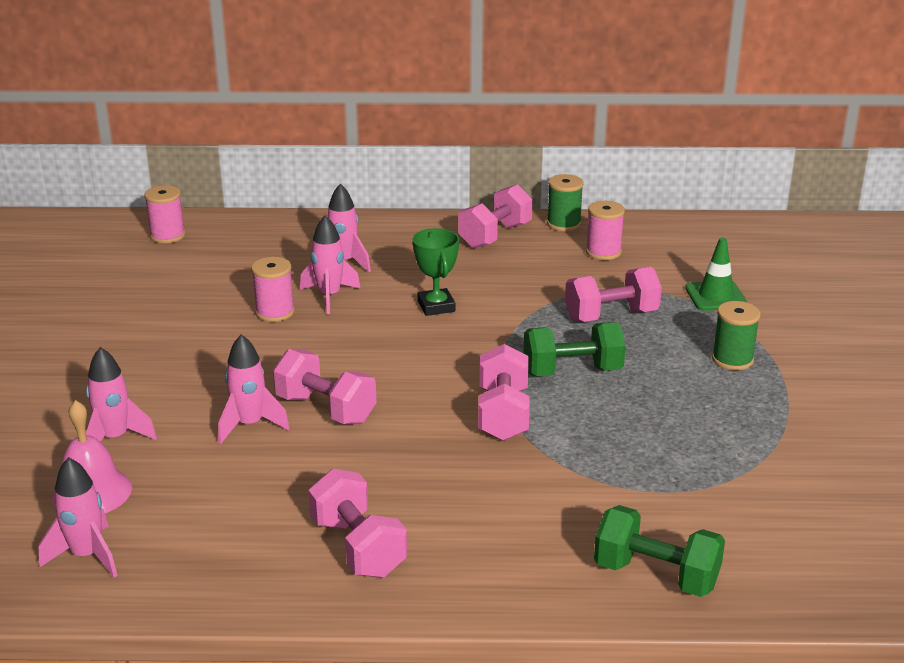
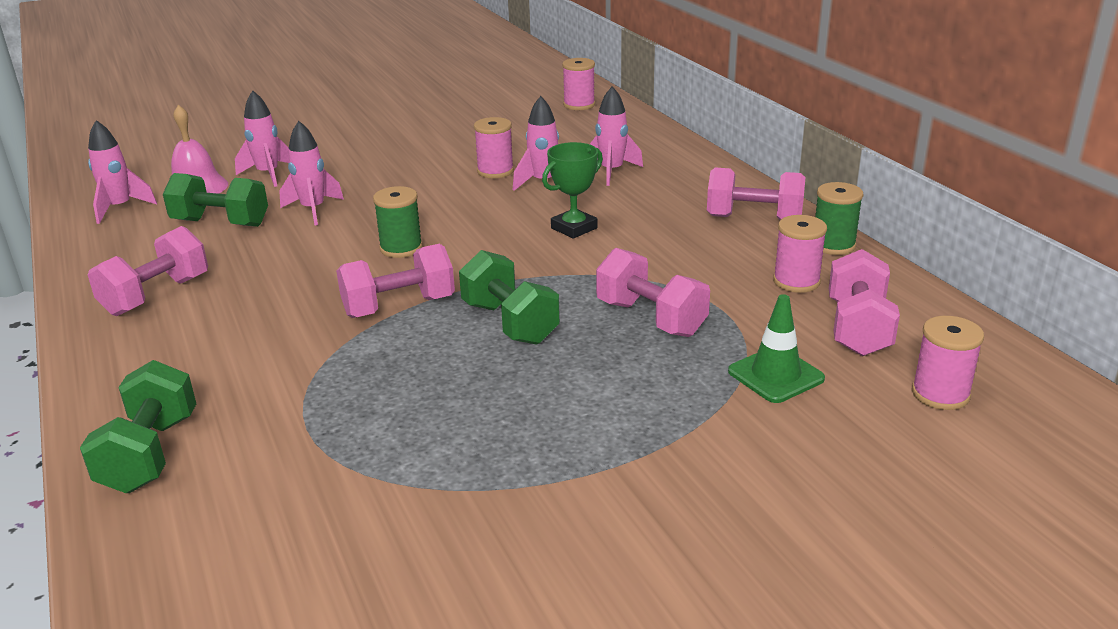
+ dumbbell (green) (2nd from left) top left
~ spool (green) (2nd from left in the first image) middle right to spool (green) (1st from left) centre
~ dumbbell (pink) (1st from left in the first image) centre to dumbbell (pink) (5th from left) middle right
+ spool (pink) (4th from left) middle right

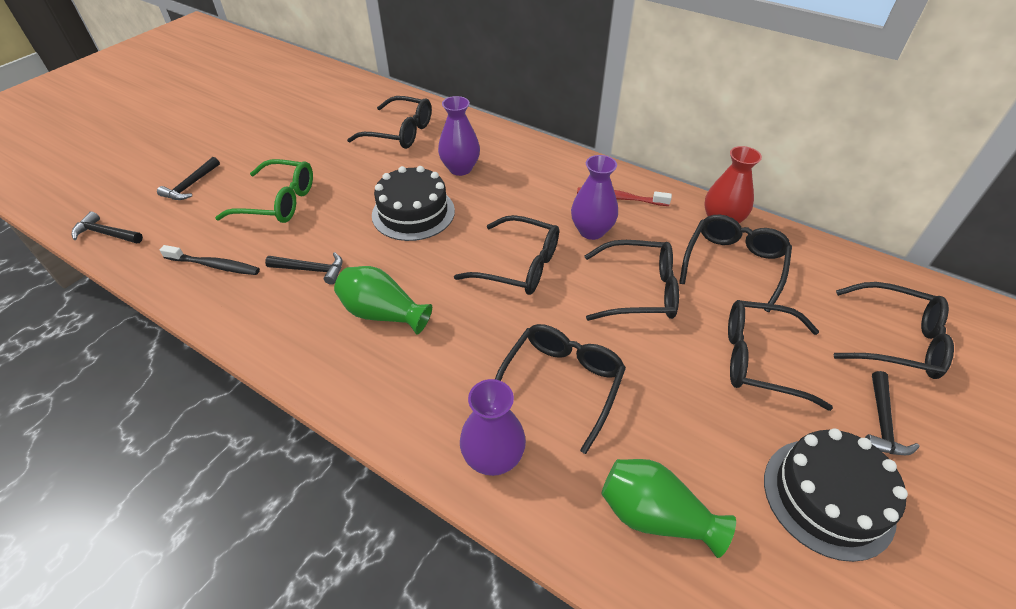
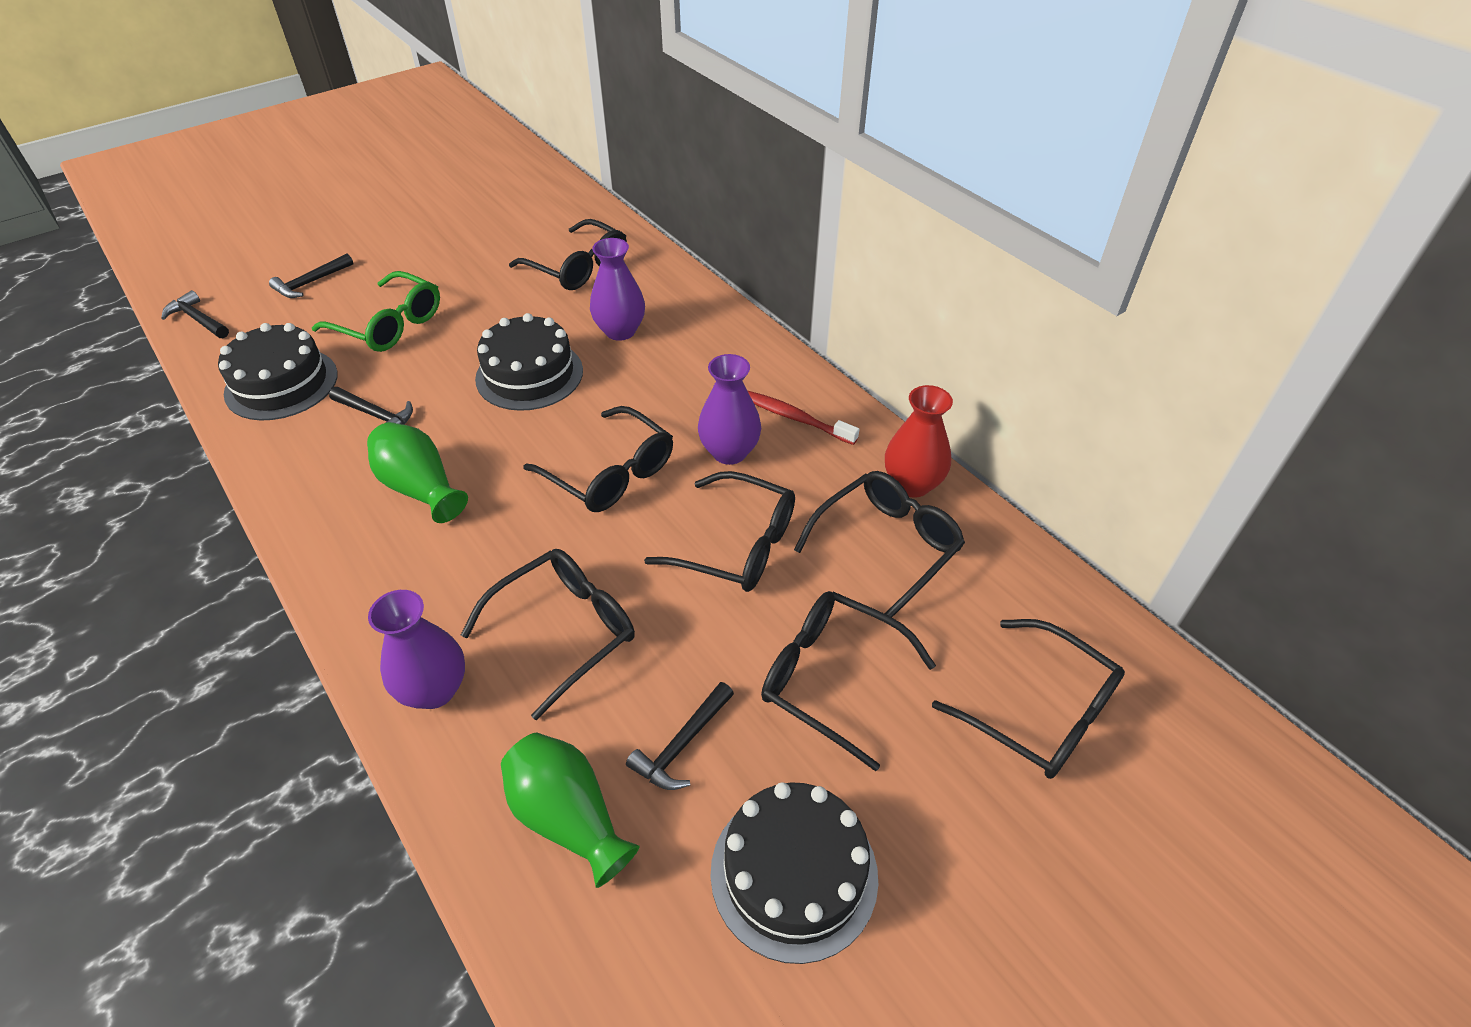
~ toothbrush (black) middle left to cake (black) (1st from left) middle left
~ hammer (black) (4th from left) bottom right to bottom centre

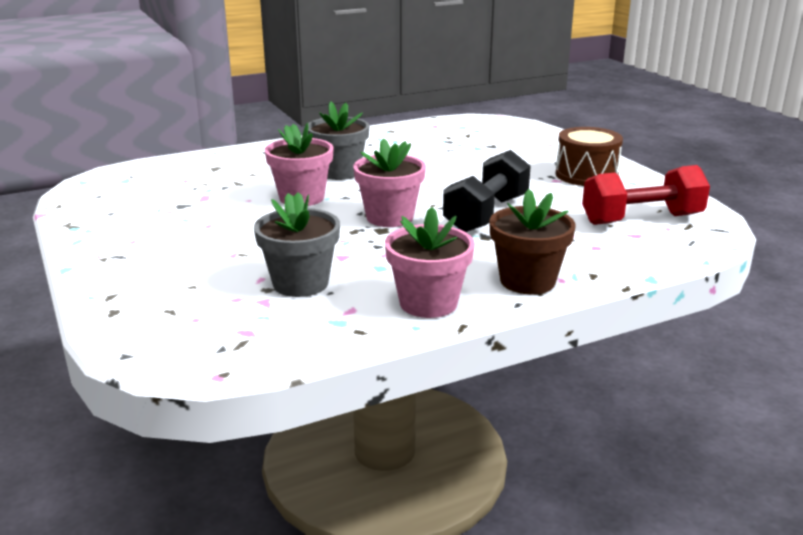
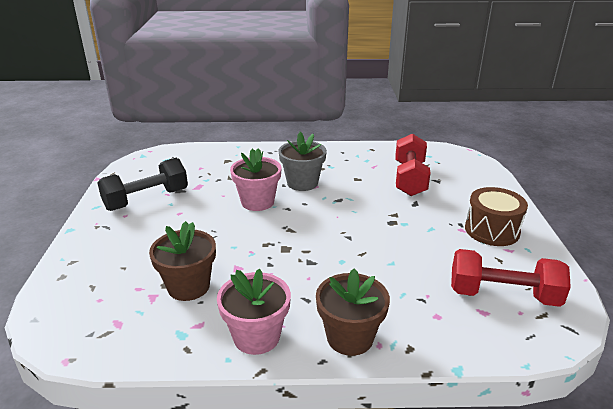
~ dumbbell (black) centre to middle left
~ flower pot (grey) (1st from left) centre to flower pot (brown) (1st from left) middle left
+ dumbbell (red) (1st from left) middle right
- flower pot (pink) (2nd from left) centre

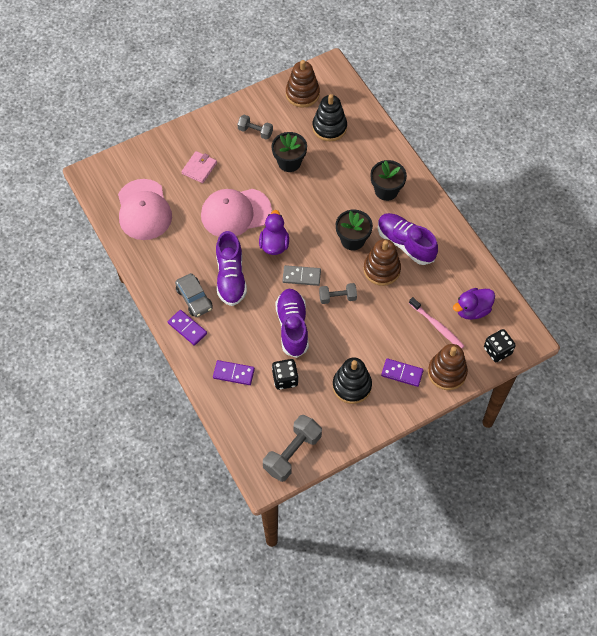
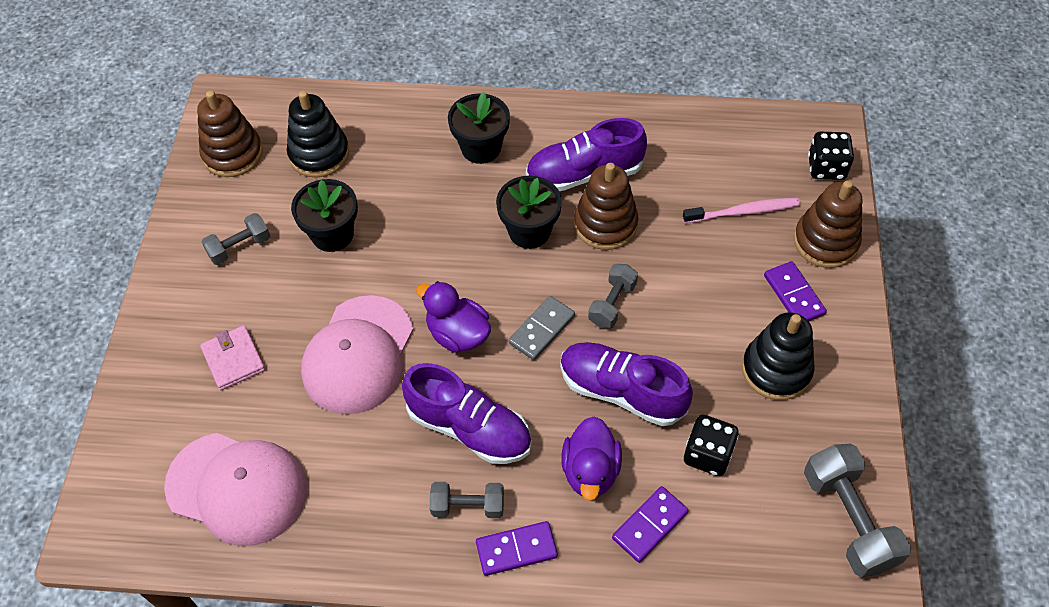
~ car (grey) middle left to dumbbell (grey) (2nd from left) bottom centre
~ duck (purple) (2nd from left) middle right to bottom centre
~ domino (purple) (3rd from left) middle right = middle right 75 degrees counterclockwise

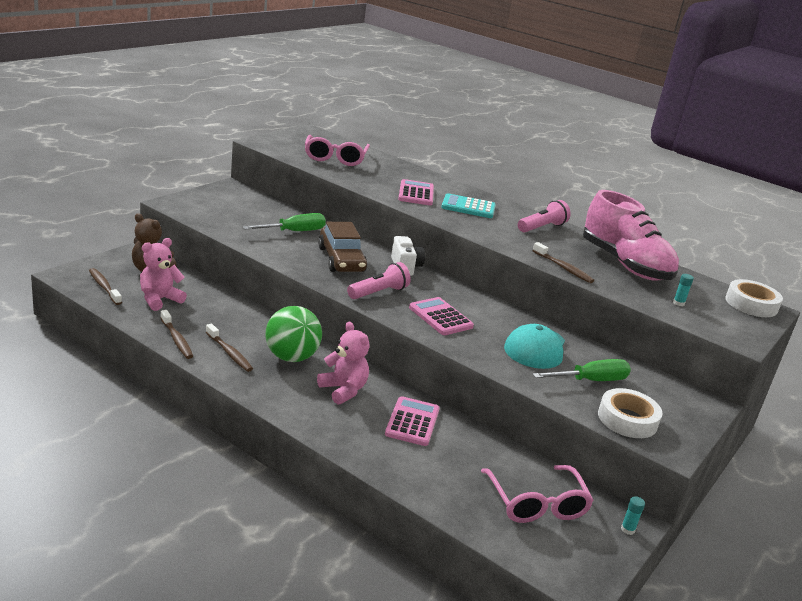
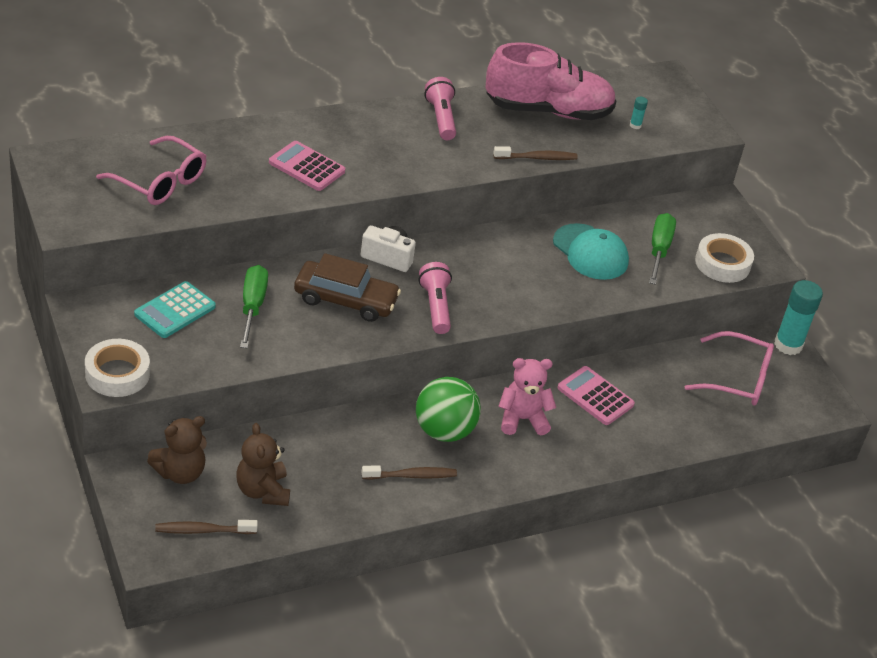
~ tape (white) (2nd from left in the first image) middle right to tape (white) (1st from left) middle left
~ calculator (turquoise) centre to middle left
~ teddy bear (pink) (1st from left) middle left to teddy bear (brown) (2nd from left) bottom left
~ glue stick (turquoise) (1st from left in the first image) bottom right = middle right x2.30
- toothbrush (brown) (2nd from left) middle left
- calculator (pink) (3rd from left) centre

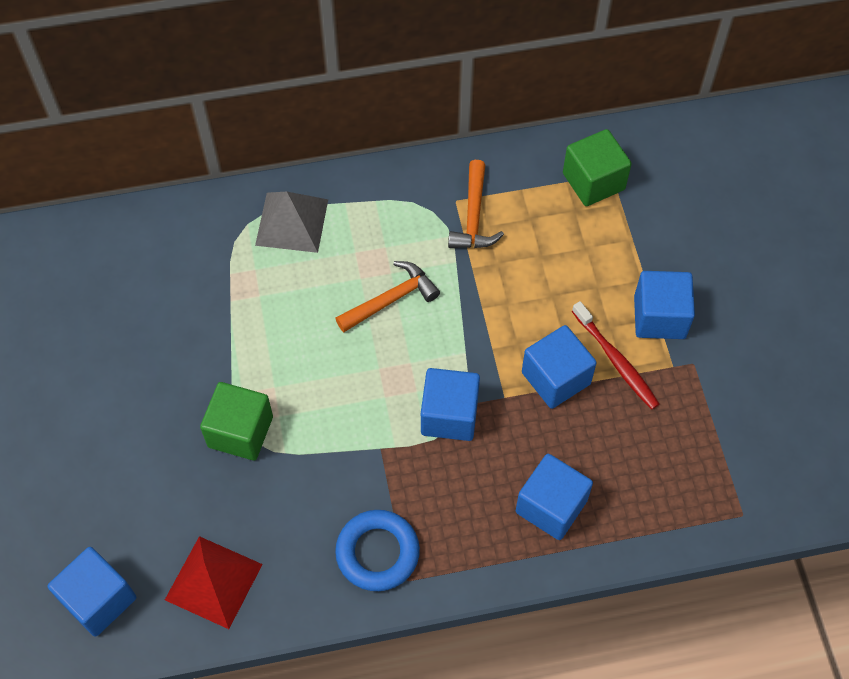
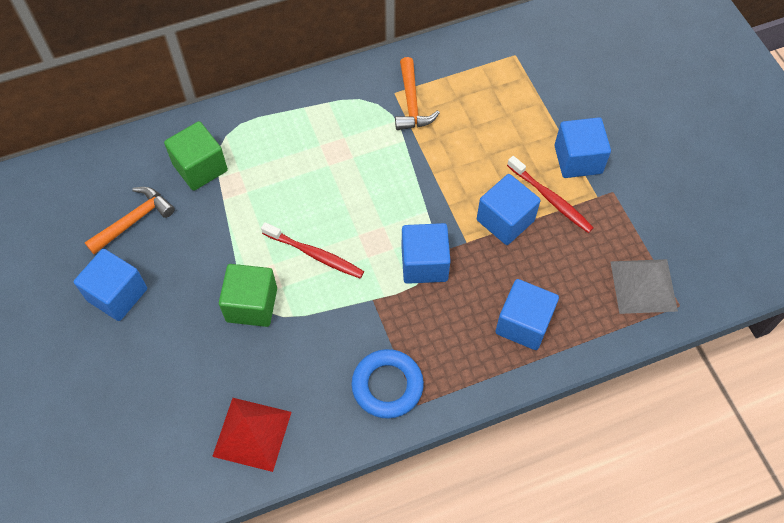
~ cube (blue) (1st from left) bottom left to middle left
~ hammer (orange) (1st from left) centre to middle left
~ cube (green) (2nd from left in the first image) top right to cube (green) (1st from left) top left
+ toothbrush (red) (1st from left) centre
~ pyramid (grey) top centre to middle right

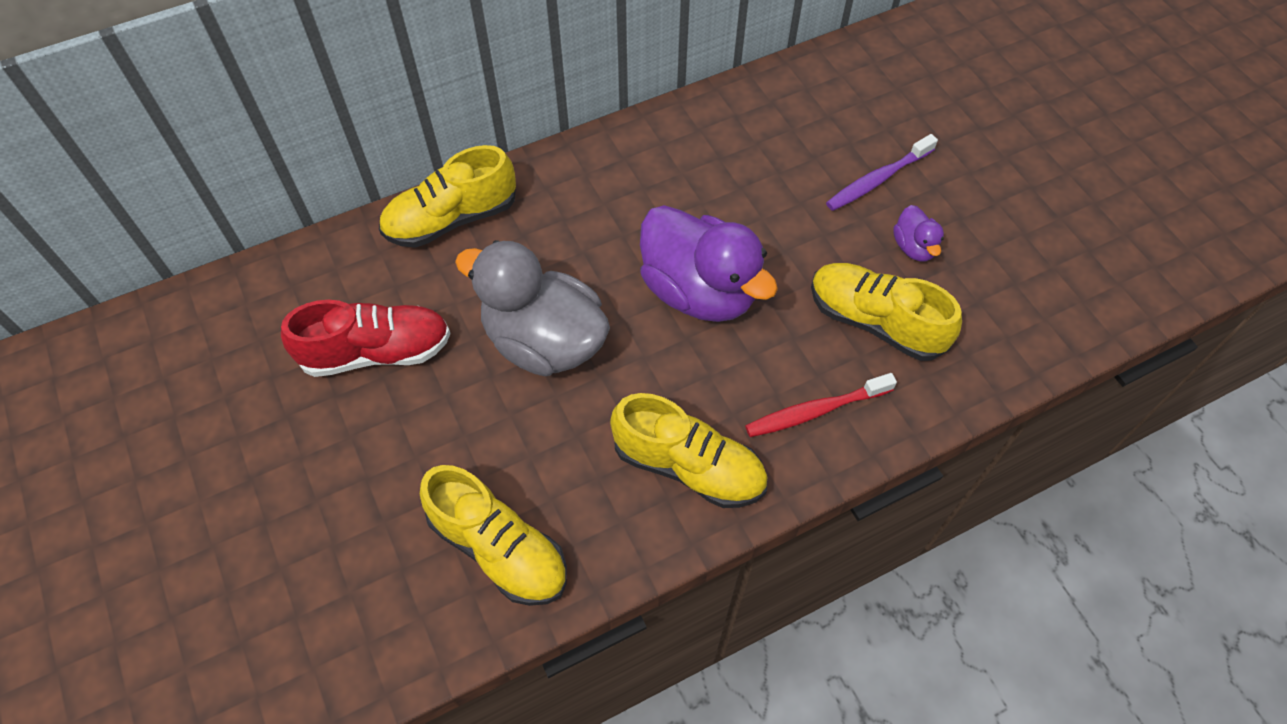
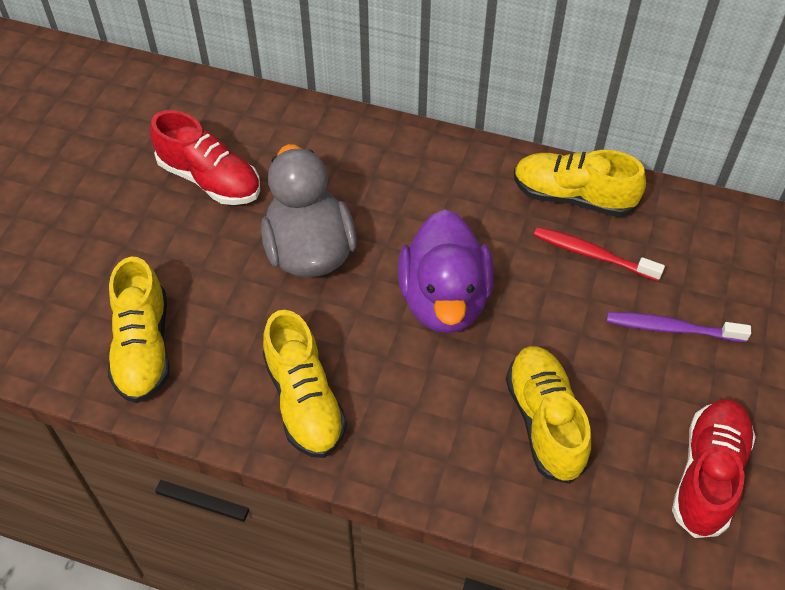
~ shoe (yellow) (1st from left in the first image) top centre to shoe (yellow) (4th from left) top right
~ toothbrush (red) centre to middle right
+ shoe (red) (2nd from left) bottom right
- duck (purple) (2nd from left) top right

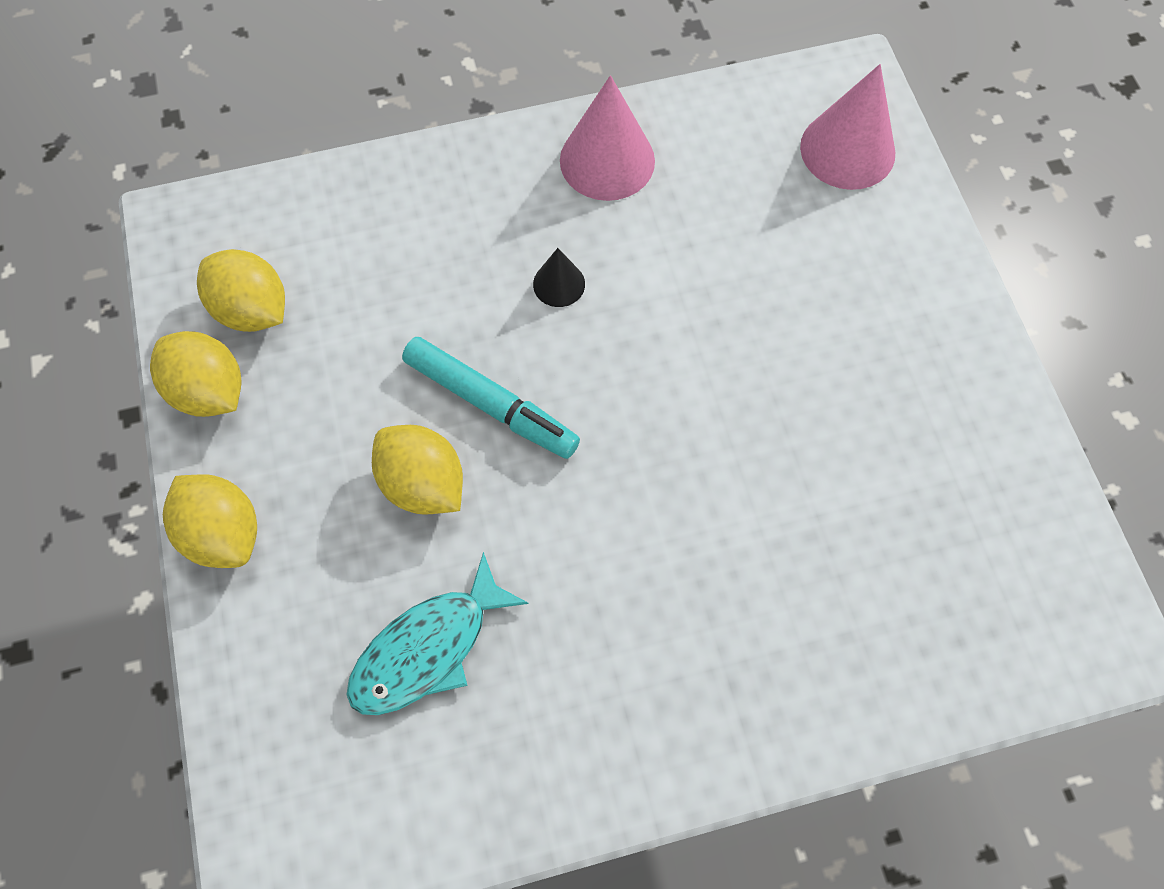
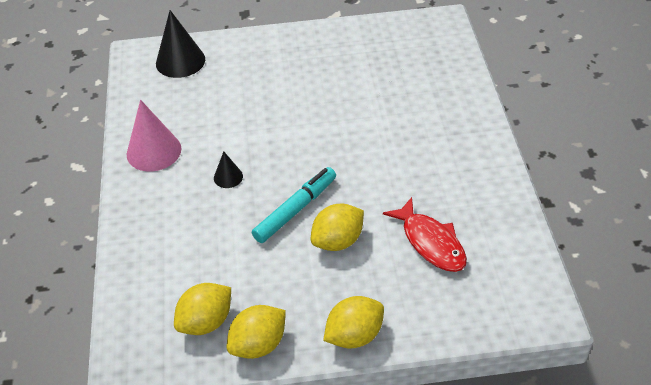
~ cone (pink) (2nd from left) top right to cone (black) (1st from left) top left
~ fish (turquoise) bottom centre to fish (red) centre

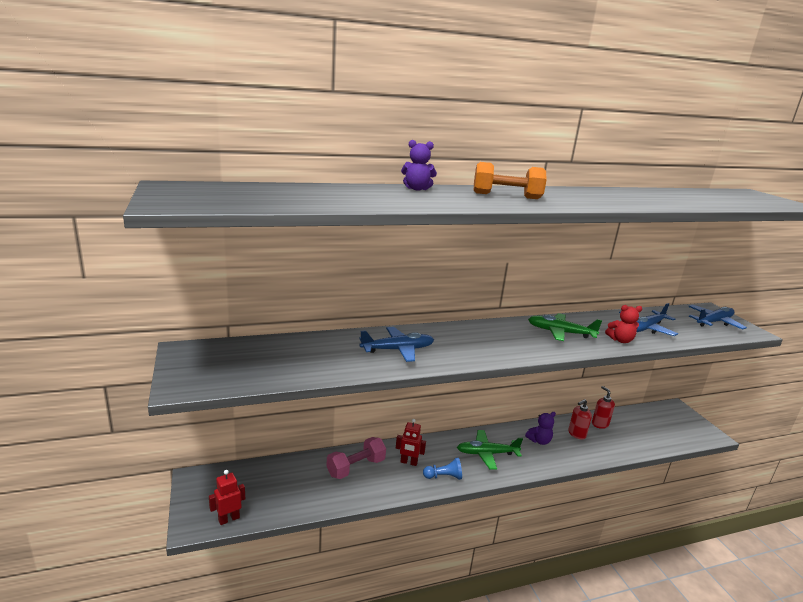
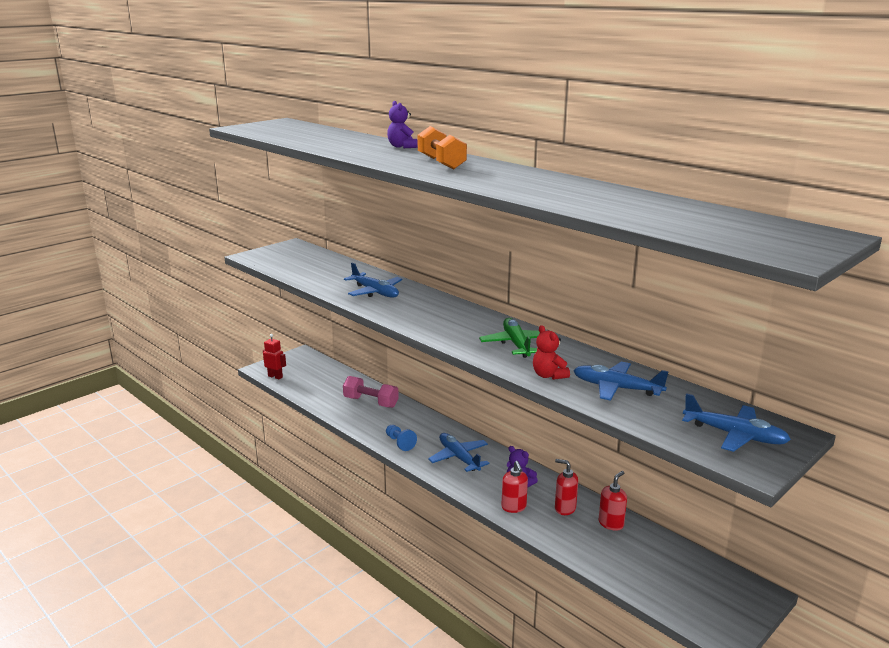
~ plane (green) (1st from left) bottom centre to plane (blue) (2nd from left) bottom centre
+ soap dispenser (red) (1st from left) bottom centre
- robot (red) (2nd from left) bottom centre

